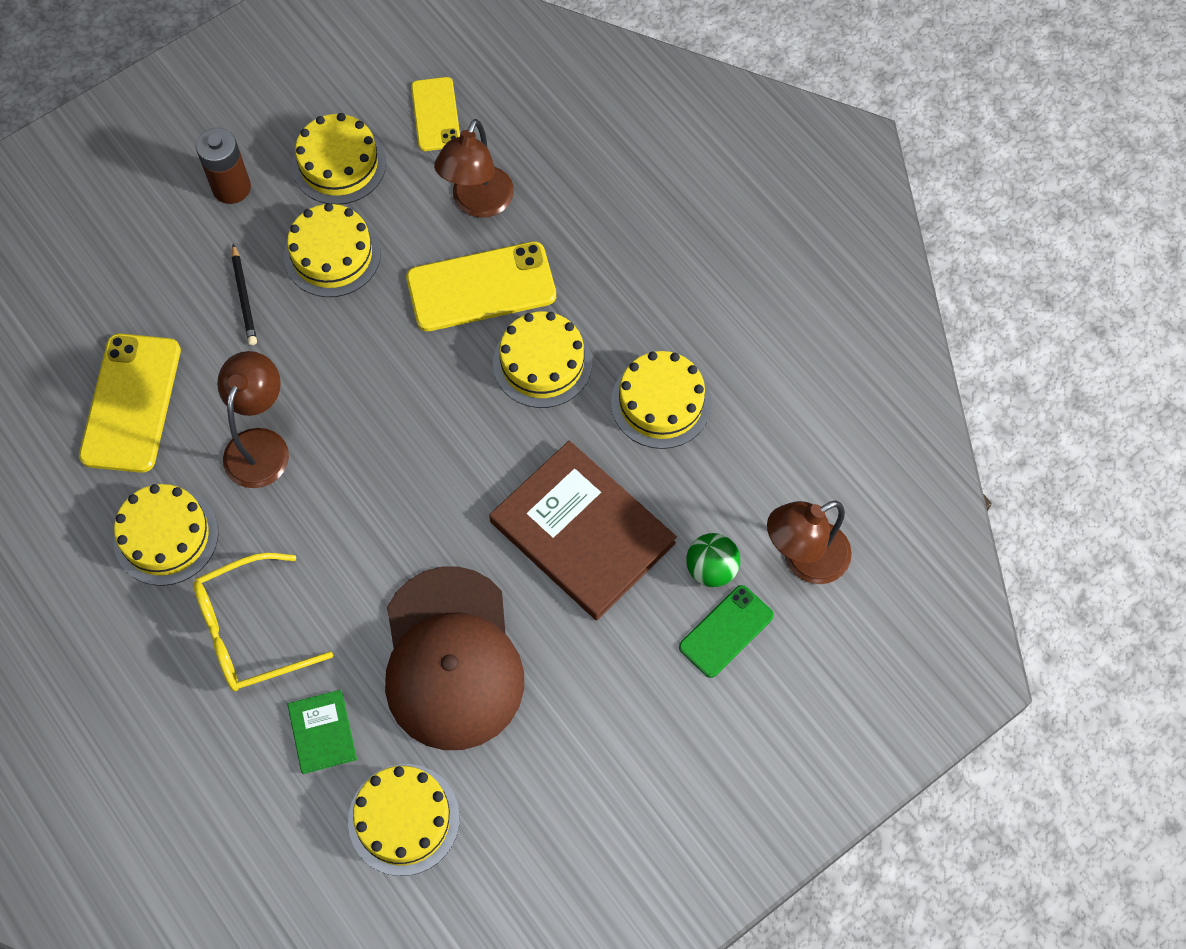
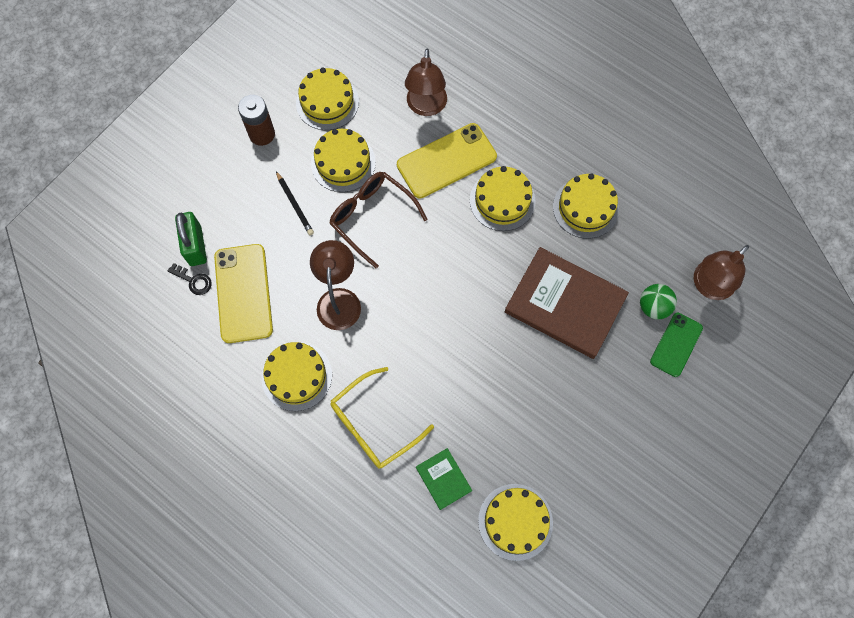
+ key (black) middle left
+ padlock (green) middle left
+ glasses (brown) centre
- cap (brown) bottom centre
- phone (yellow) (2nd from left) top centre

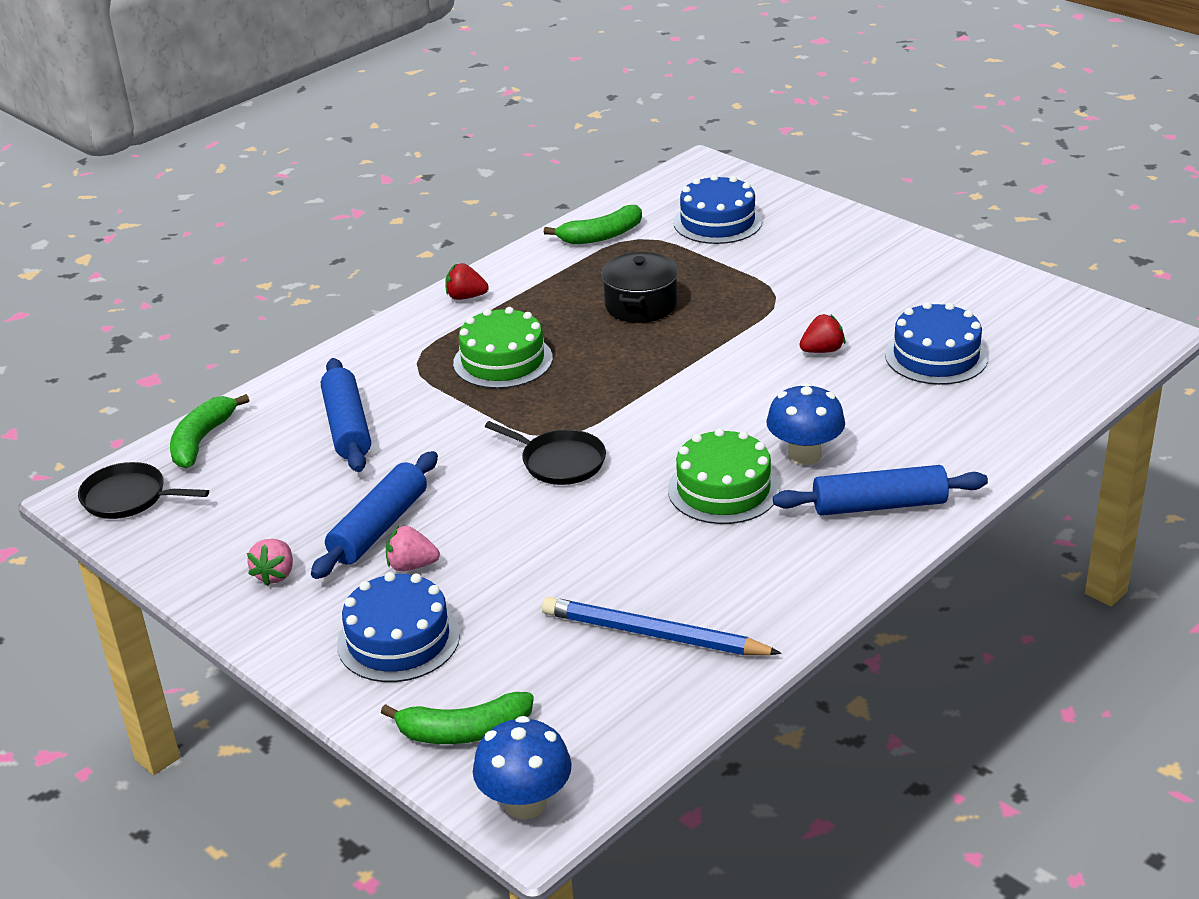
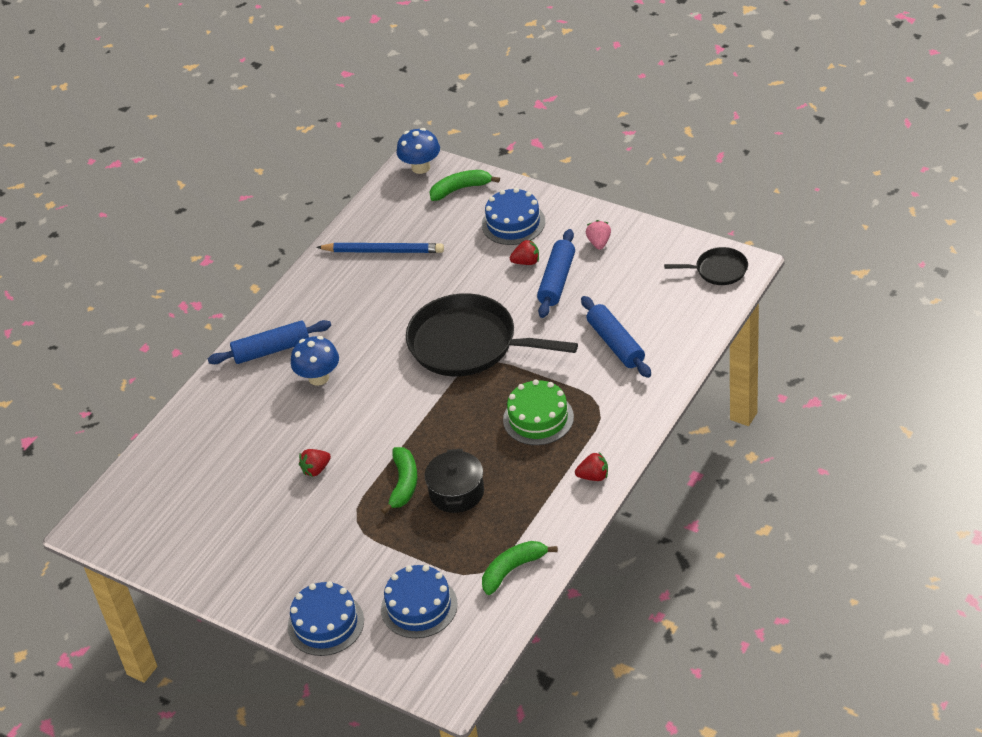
~ cake (blue) (3rd from left in the first image) middle right to cake (blue) (1st from left) bottom left
~ banana (green) (1st from left) middle left to centre
~ pan (black) (2nd from left in the first image) centre = centre x2.08
~ strawberry (pink) (2nd from left) centre to strawberry (red) (2nd from left) centre
- cake (green) (2nd from left) centre

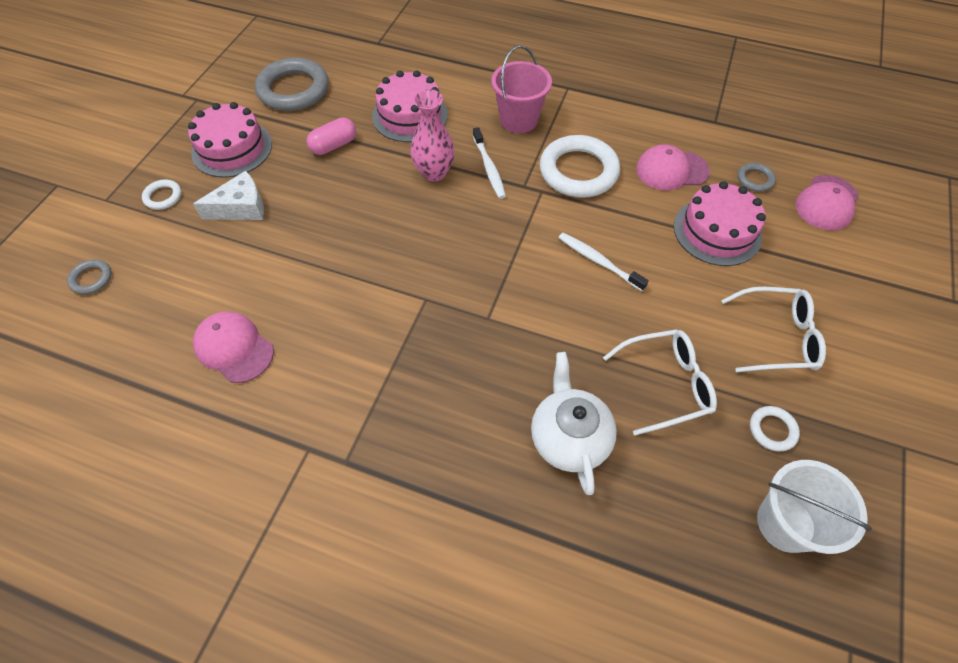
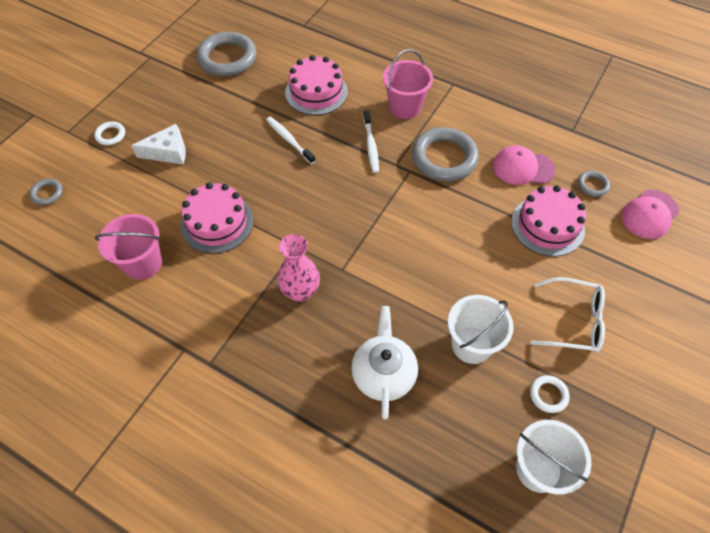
~ cap (pink) (1st from left) middle left to bucket (pink) (1st from left) middle left
~ cake (pink) (1st from left) top left to middle left
~ toothbrush (white) (2nd from left in the first image) centre to toothbrush (white) (1st from left) top centre
~ vase (pink) top centre to centre
~ ring (white) (2nd from left) top centre to ring (grey) (3rd from left) top centre
~ glasses (white) (1st from left) middle right to bucket (white) (1st from left) middle right
- capsule (pink) top centre

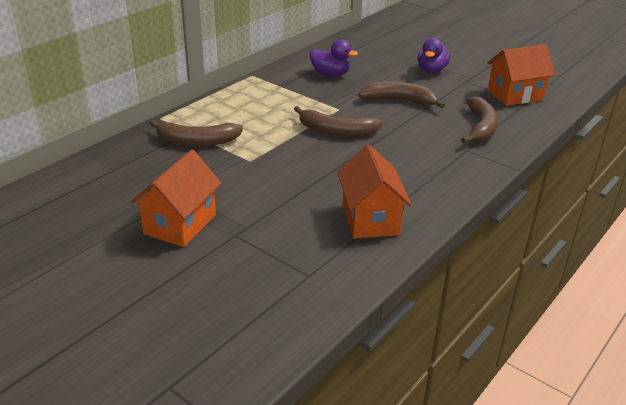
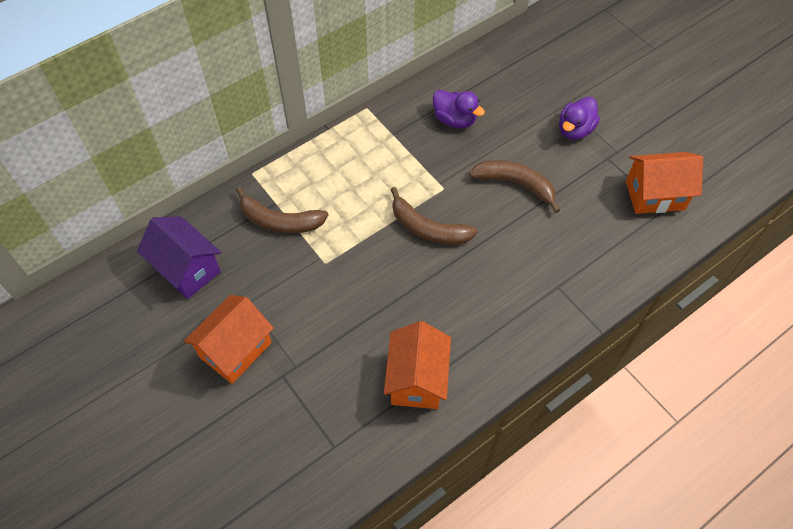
+ house (purple) middle left
- banana (brown) (4th from left) top right

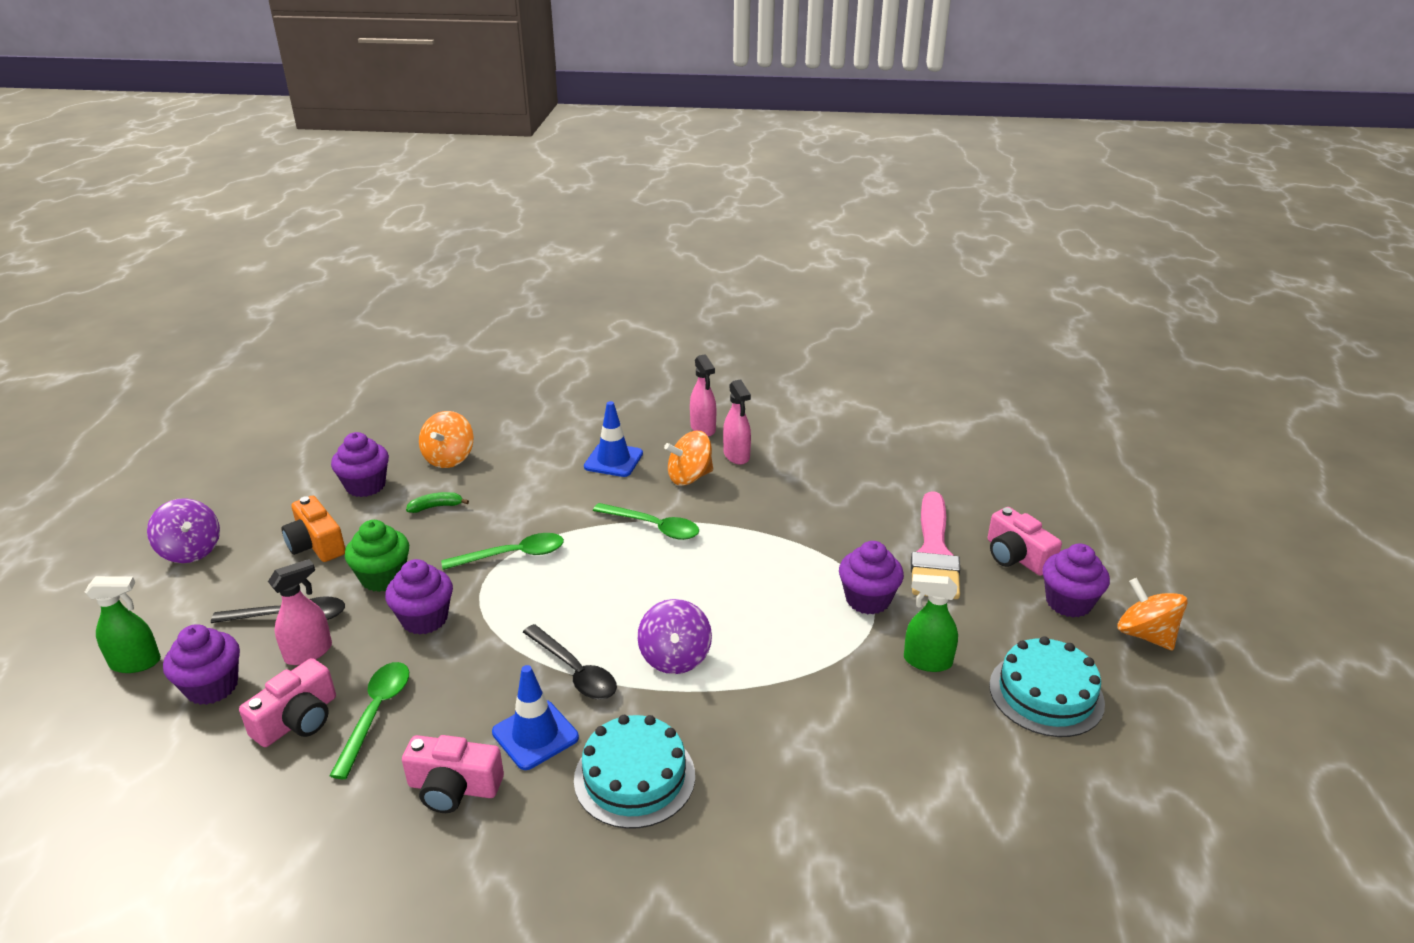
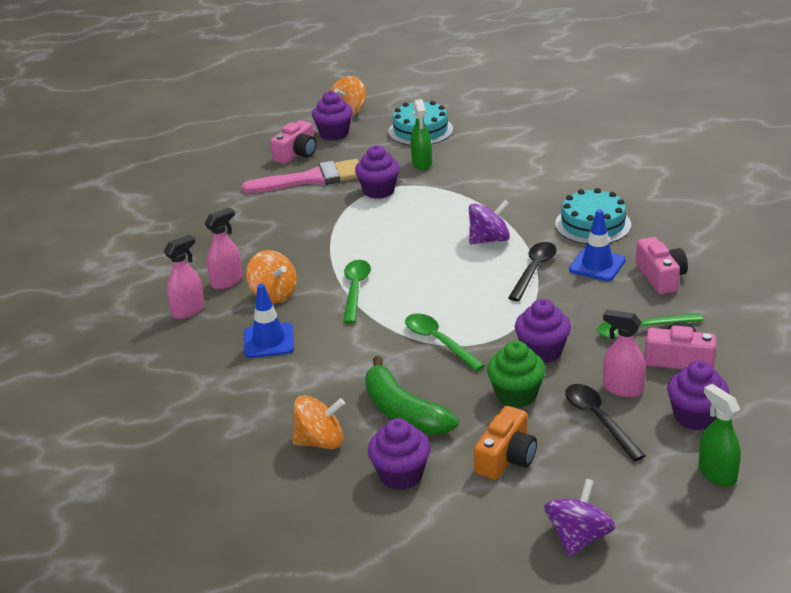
~ banana (green) middle left = centre x2.19

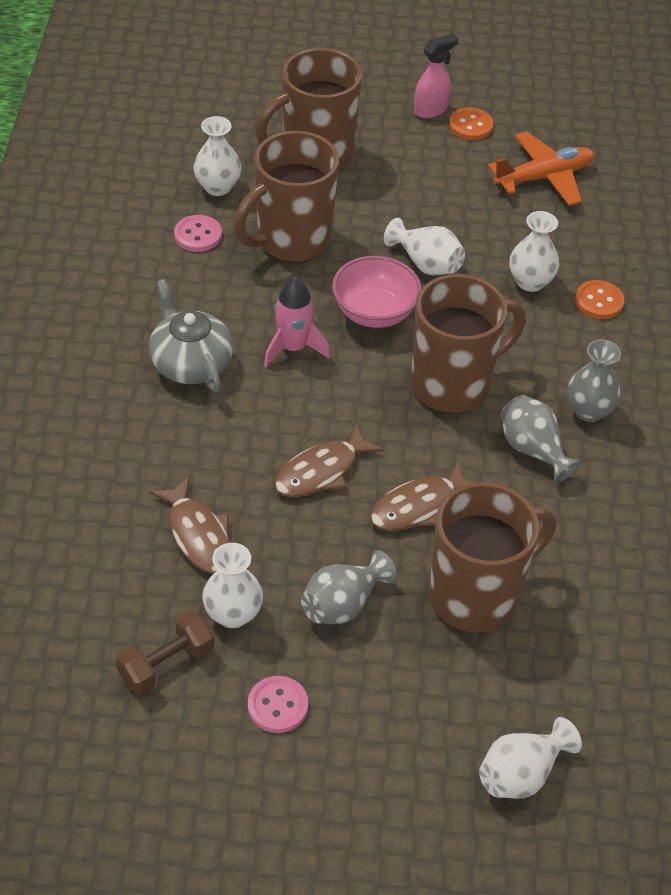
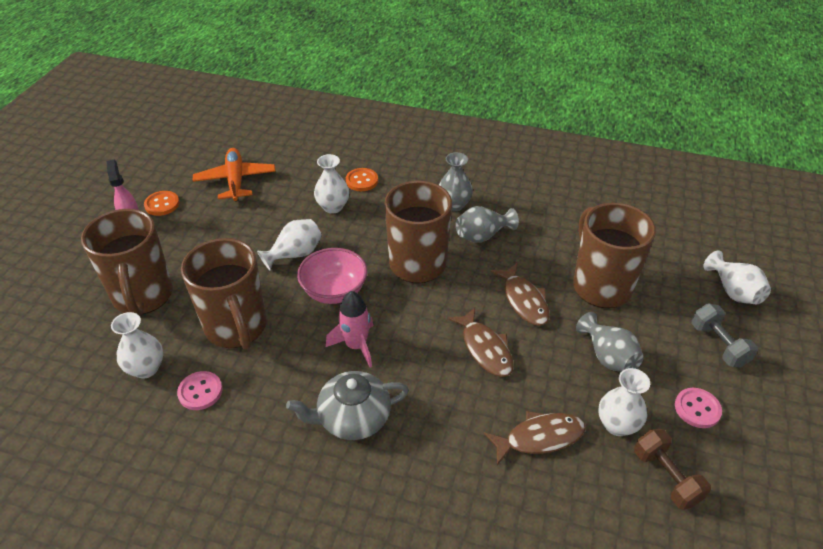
+ dumbbell (grey) middle right

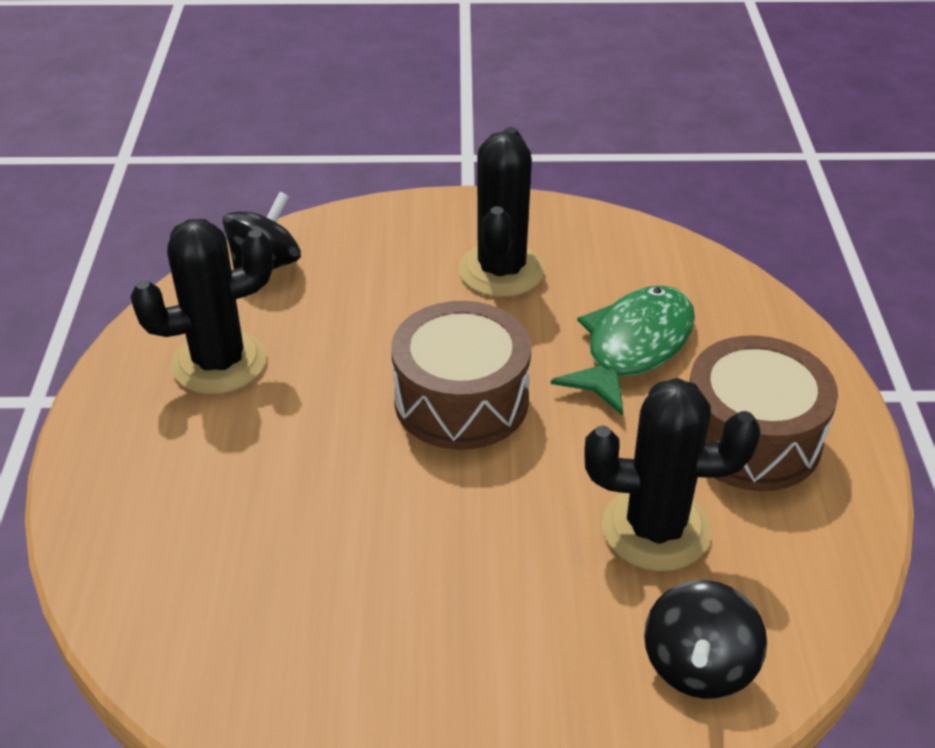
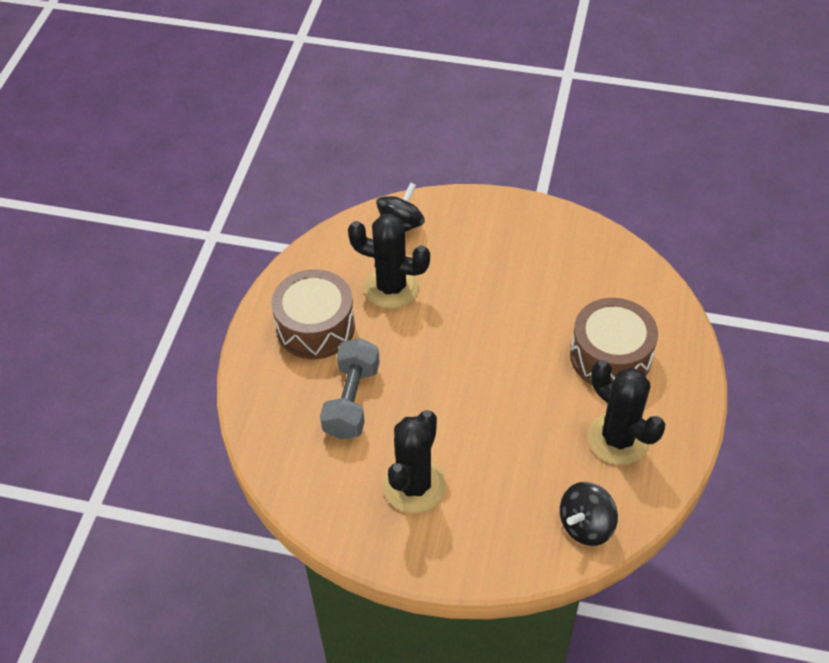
~ fish (green) centre to dumbbell (grey) centre
~ drum (brown) (1st from left in the first image) centre to drum (brown) (2nd from left) middle right
~ cactus (black) (1st from left in the first image) middle left = middle right 60 degrees clockwise

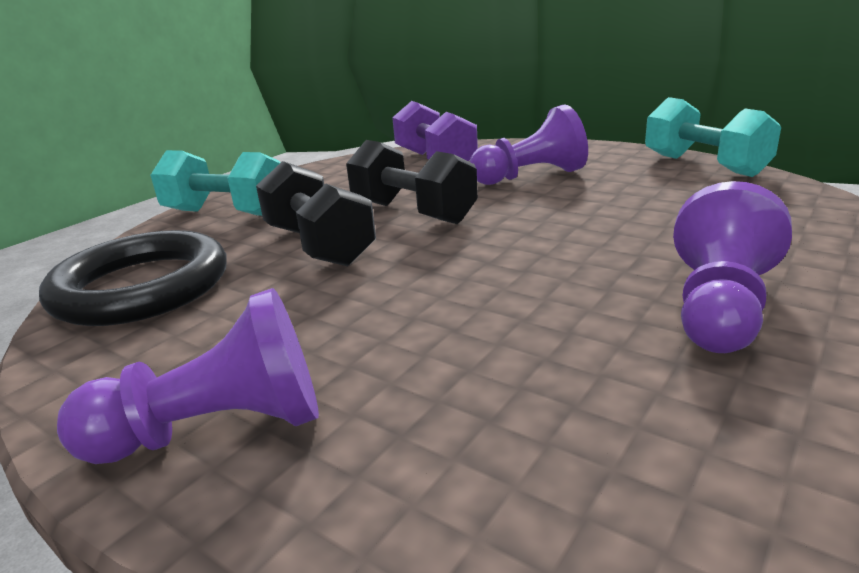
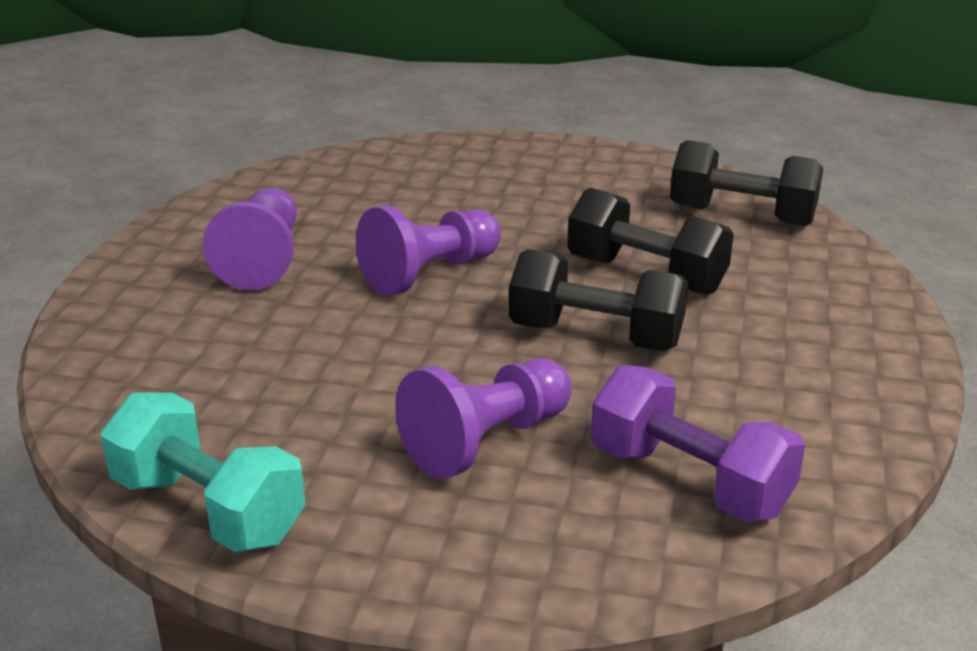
~ pawn (purple) (1st from left in the first image) middle left to pawn (purple) (2nd from left) centre
~ ring (black) middle left to dumbbell (black) (3rd from left) top right
- dumbbell (turquoise) (1st from left) top left

